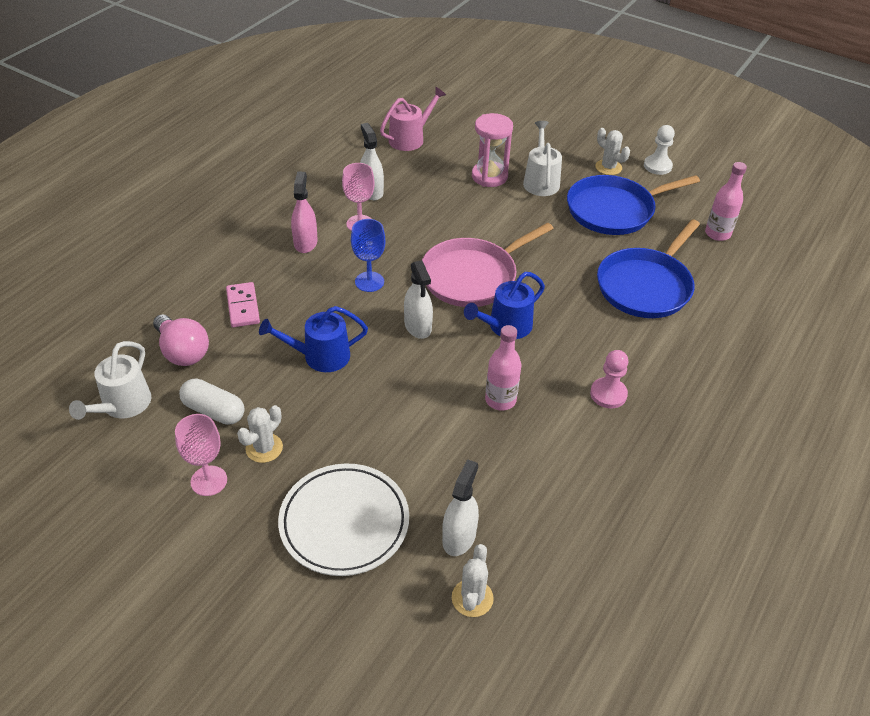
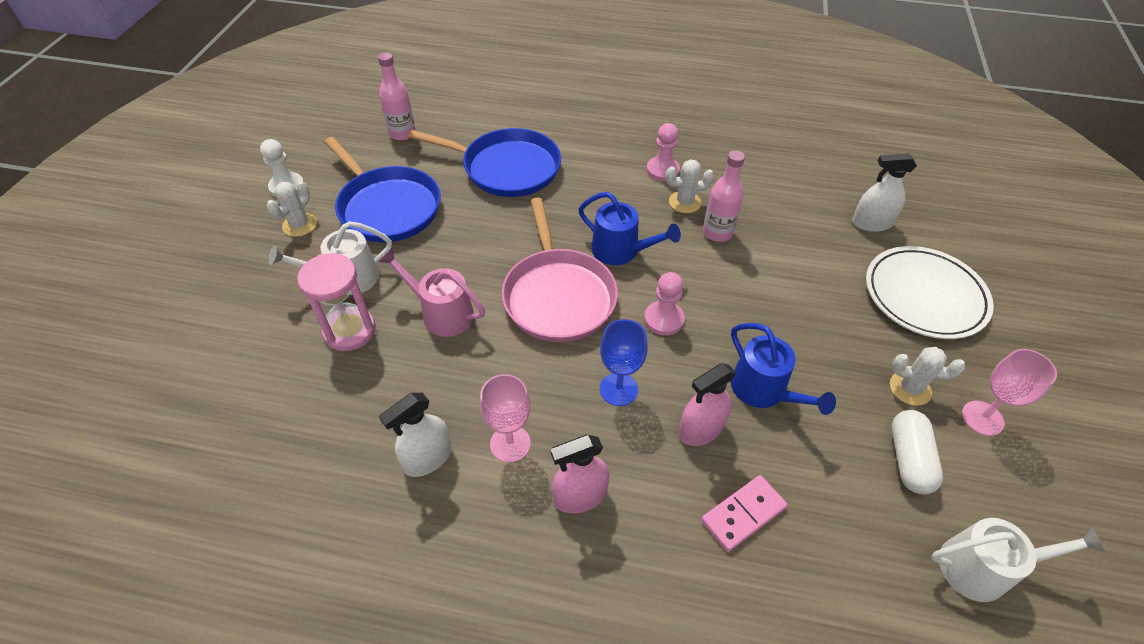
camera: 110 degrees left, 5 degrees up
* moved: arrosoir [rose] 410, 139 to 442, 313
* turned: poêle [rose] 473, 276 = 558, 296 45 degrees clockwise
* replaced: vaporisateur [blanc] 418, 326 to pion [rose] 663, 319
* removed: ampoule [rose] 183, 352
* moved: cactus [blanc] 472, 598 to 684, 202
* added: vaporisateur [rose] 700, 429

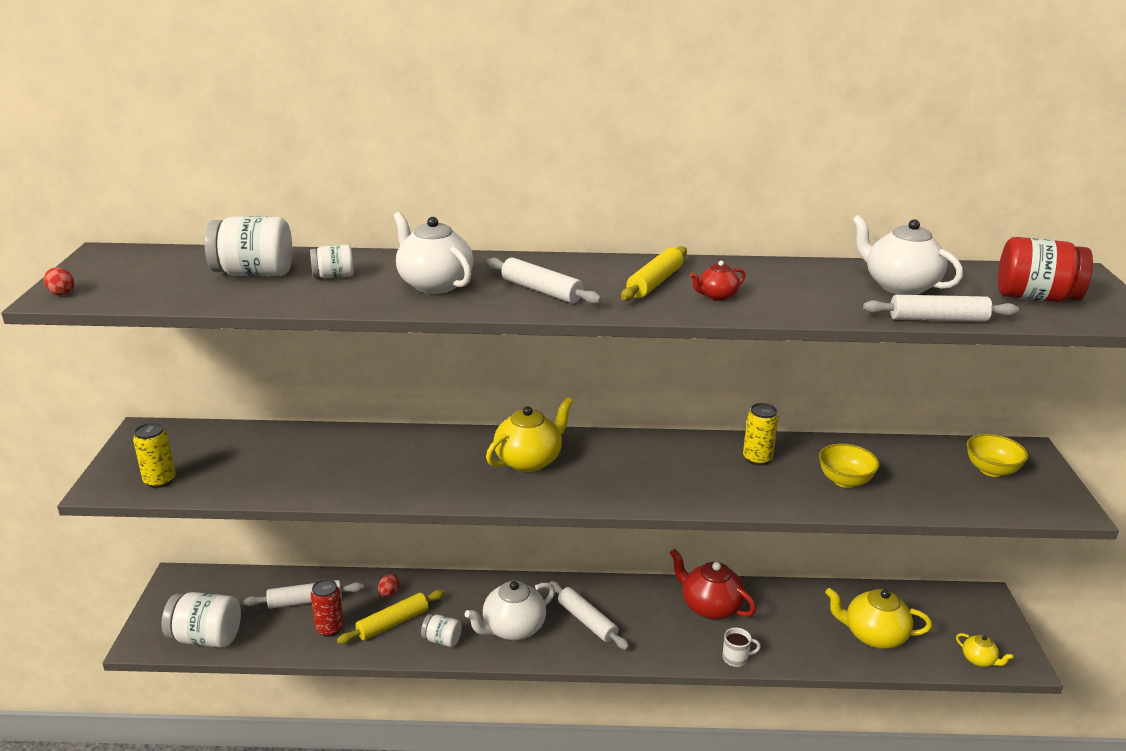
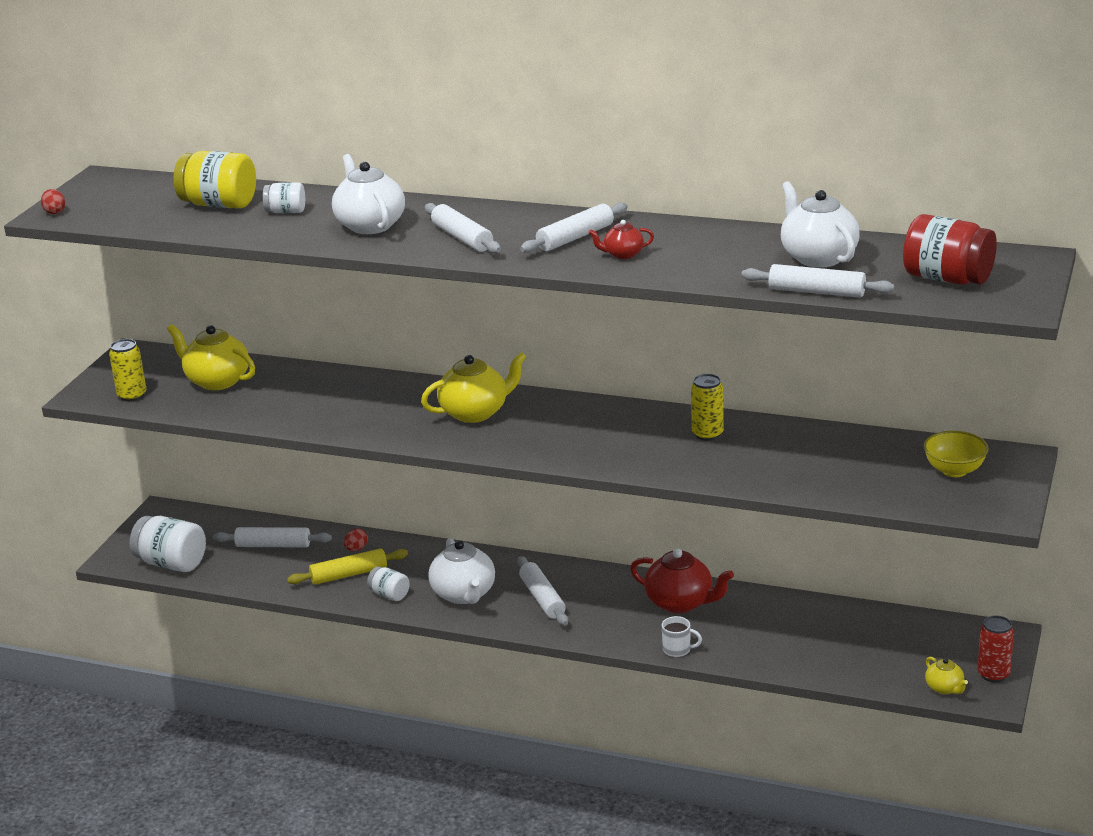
camera: 20 degrees right, 0 degrees up
* recoloured: bocal [blanc] 254, 273 to bocal [jaune] 219, 204
* recoloured: rouleau à pâtisserie [jaune] 655, 283 to rouleau à pâtisserie [blanc] 575, 237
* removed: bol [jaune] 845, 481
* turned: théière [rouge] 710, 607 = 680, 603 150 degrees clockwise
* moved: canette [rouge] 330, 629 to 993, 674
* turned: théière [blanc] 513, 628 = 464, 594 90 degrees counterclockwise
* moved: théière [jaune] 873, 635 to 217, 381

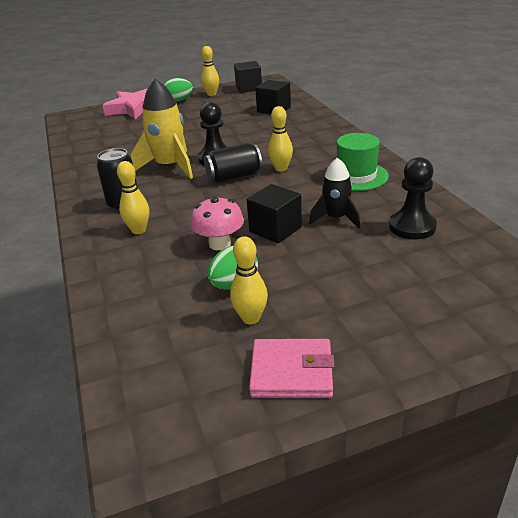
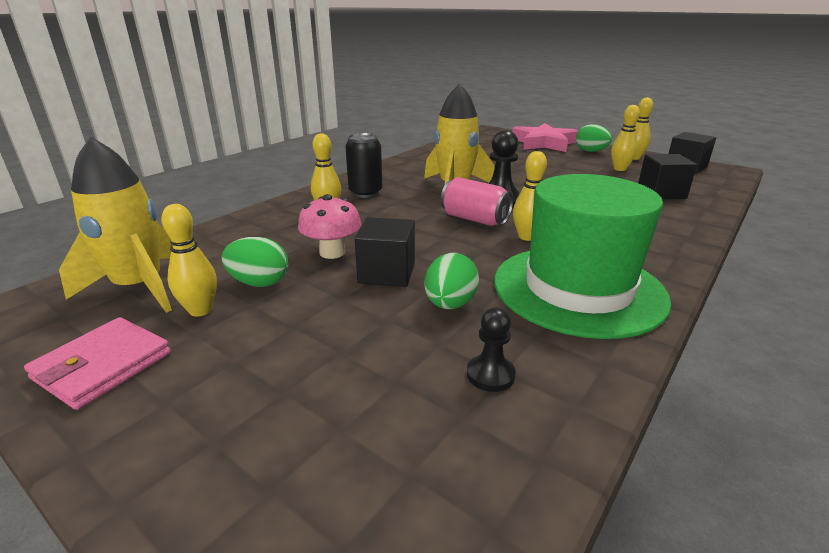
camera: 55 degrees right, 5 degrees down
* resized: chapeau [vert] 356, 176 = 578, 289 x1.70
* recoloured: canette [noir] 234, 176 to canette [rose] 475, 219
* replaced: fusée [noir] 336, 218 to œuf [vert] 450, 304
* resized: pion [noir] 412, 227 = 490, 375 x0.61
* turned: portefeuille [rose] 291, 372 = 102, 366 60 degrees clockwise
* added: quille [jaune] 620, 169
* added: fusée [jaune] 139, 287

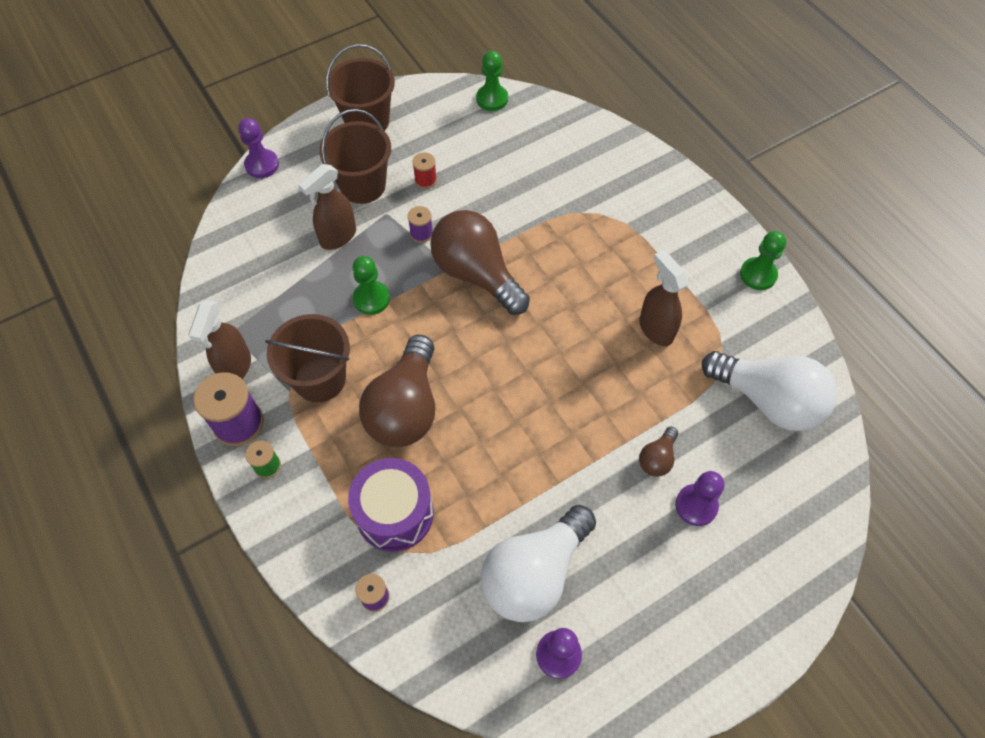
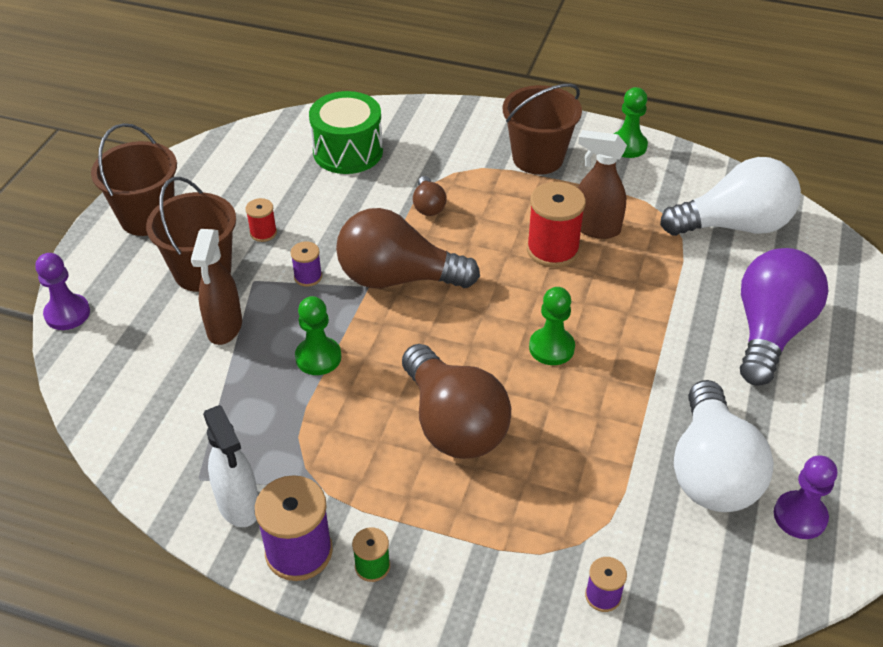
camera: 40 degrees left, 15 degrees down
* moved: pion [vert] 492, 99 to 551, 348
* recoloured: vaporisateur [marron] 235, 367 to vaporisateur [blanc] 239, 505
* moved: seau [marron] 320, 379 to 538, 158
* moved: ampoule [marron] 657, 458 to 428, 206
* removed: tambour [violet] 395, 513
* replaced: pion [violet] 696, 505 to ampoule [violet] 770, 331
* added: tambour [vert] 348, 151
* added: bobine [rouge] 552, 250

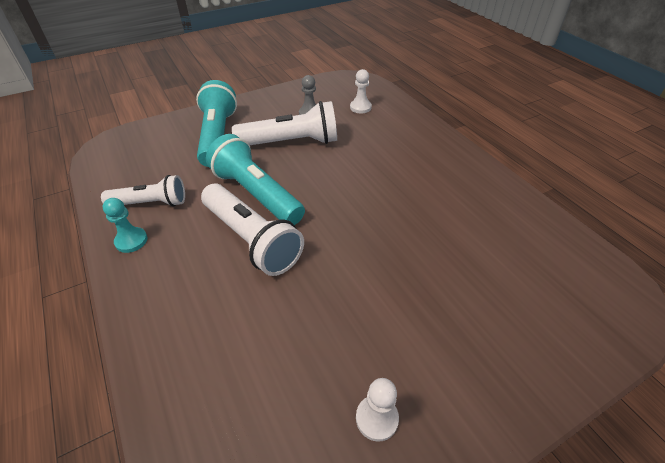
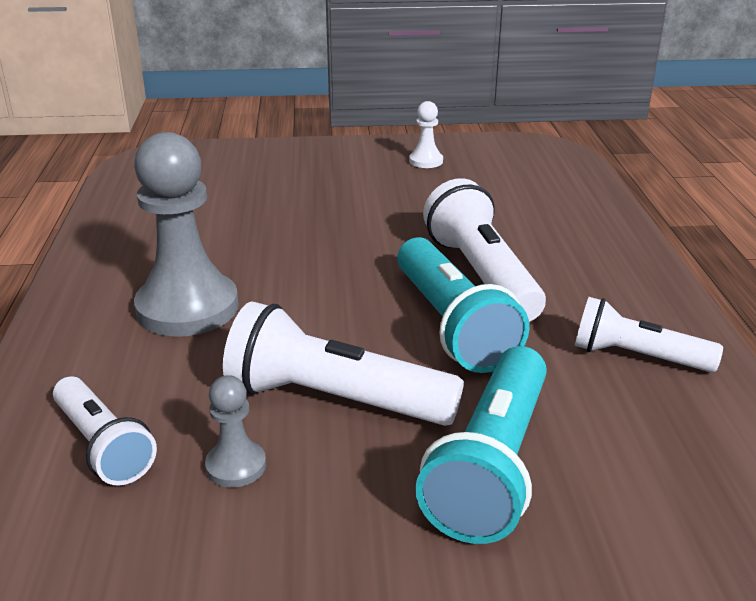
camera: 155 degrees left, 15 degrees down
* replaced: pion [blanc] 360, 107 to lampe de poche [blanc] 103, 445
* removed: pion [turquoise] 131, 241
* added: pion [gris] 187, 308

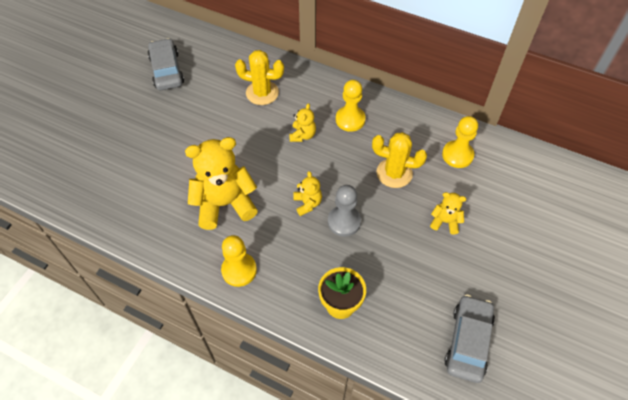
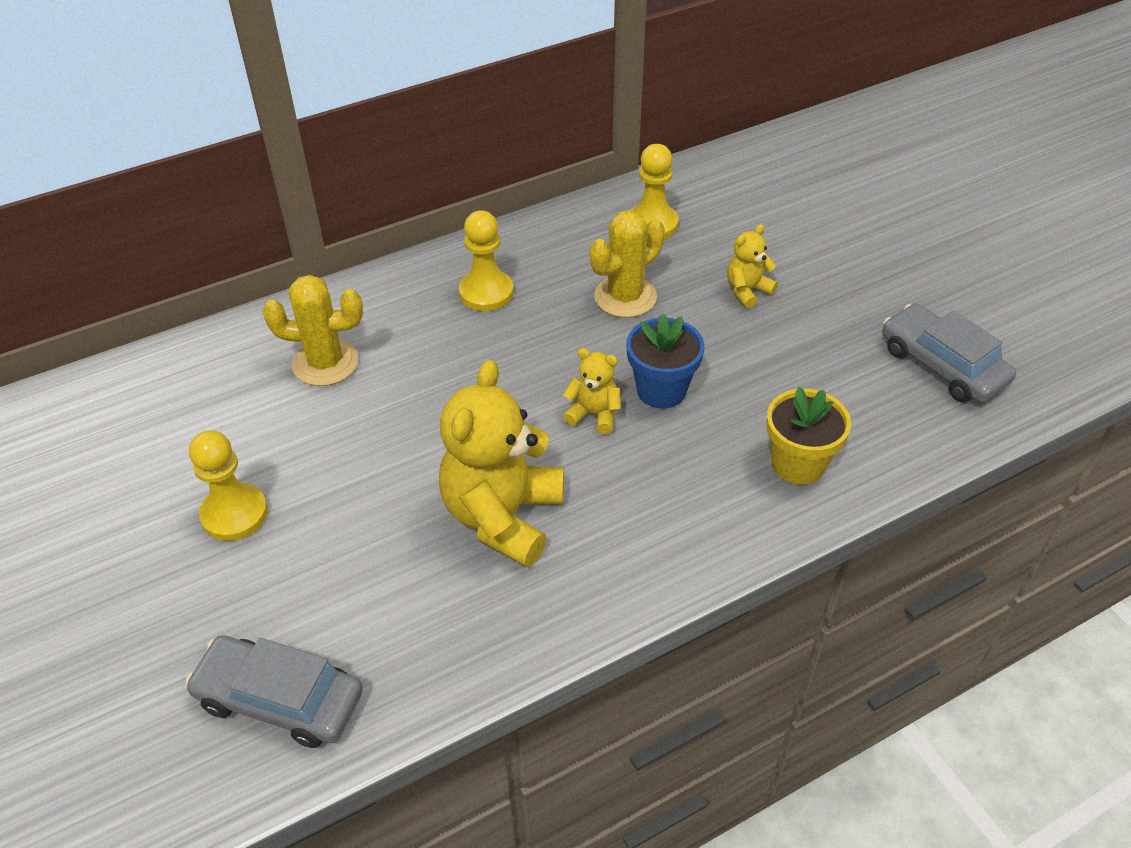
camera: 55 degrees left, 10 degrees down
* moved: voiture [gris] 166, 70 to 280, 699
* turned: cactus [jaune] 262, 93 = 325, 363 45 degrees clockwise
* removed: ours en peluche [jaune] 302, 135
* replaced: pion [gris] 344, 221 to pot de fleurs [bleu] 661, 390
* moved: pion [jaune] 239, 270 to 234, 514

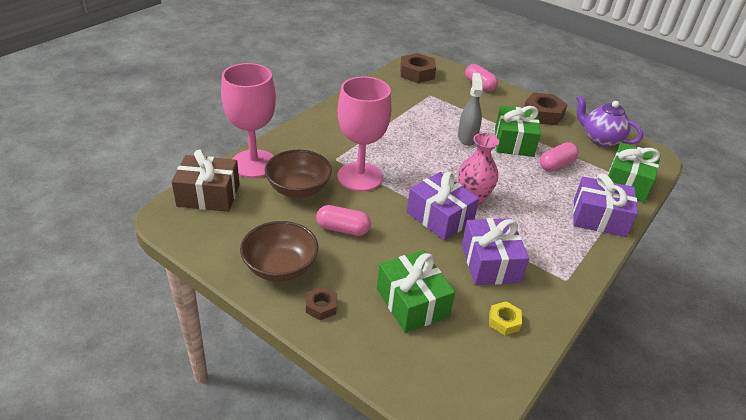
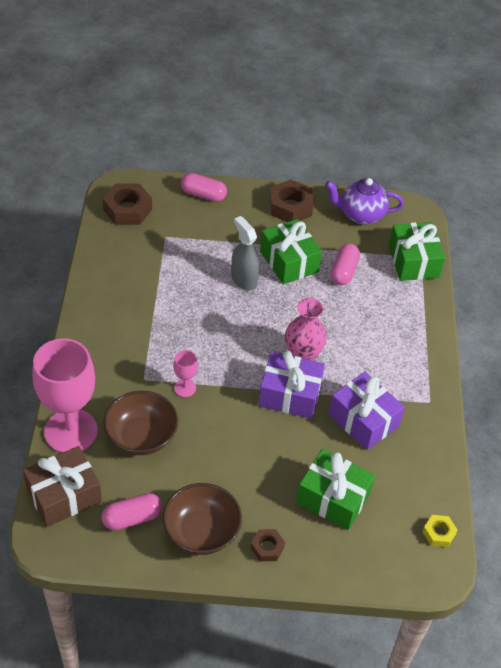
camera: 35 degrees left, 10 degrees up
* resized: verre à pied [rose] 360, 177 = 185, 388 x0.43
* removed: cadeau [violet] 599, 218
* moved: gélule [rose] 343, 229 to 132, 518
* moved: écrou [jaune] 504, 321 to 438, 533

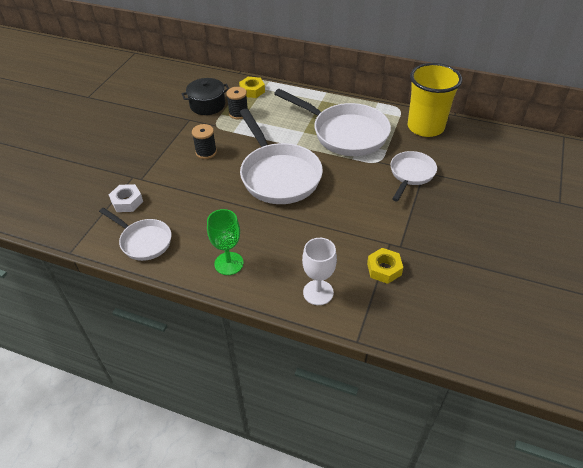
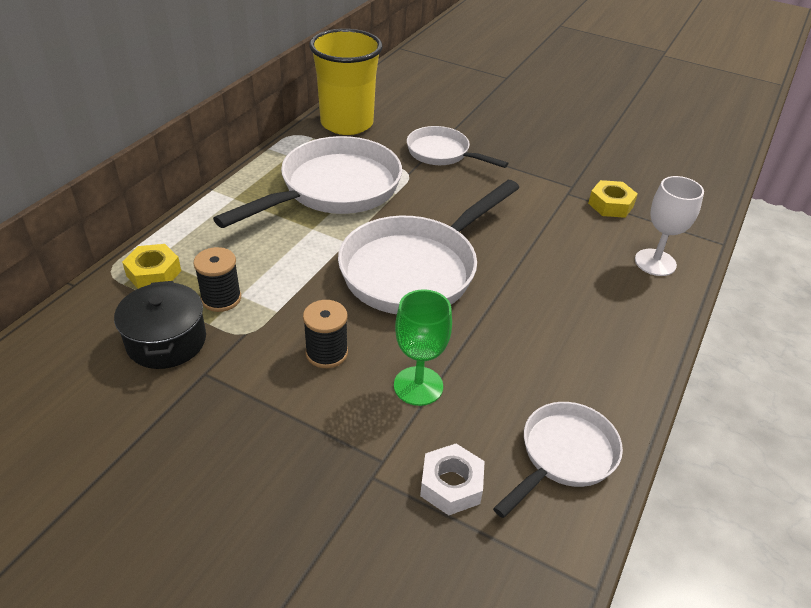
camera: 85 degrees left, 5 degrees down
* turned: poêle [blanc] 278, 175 = 416, 269 150 degrees clockwise
* moved: verre à pied [vert] 229, 263 to 418, 386

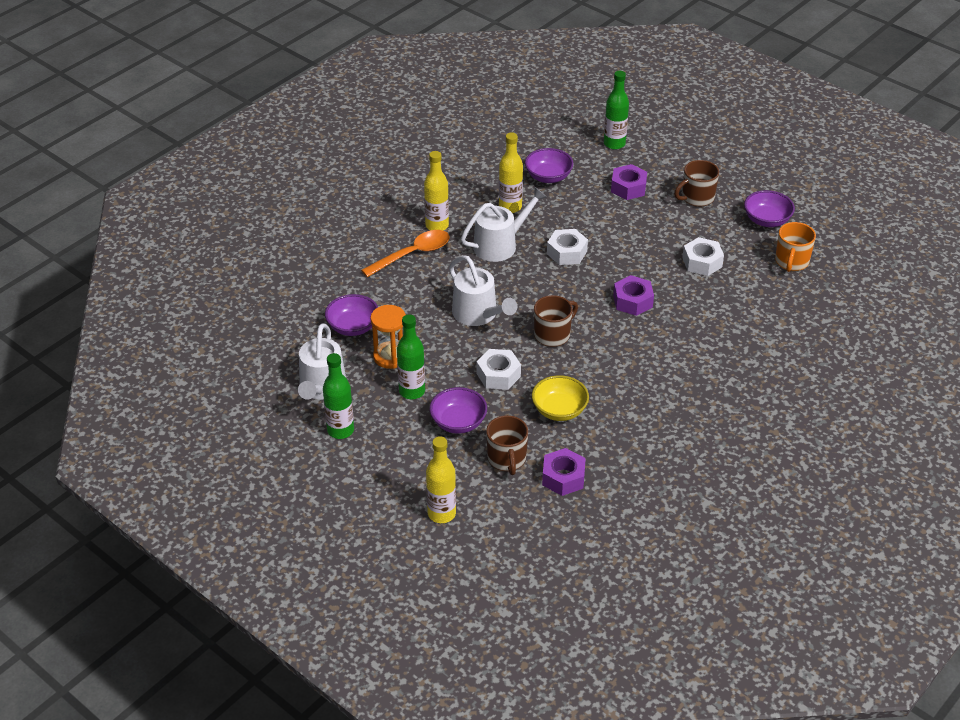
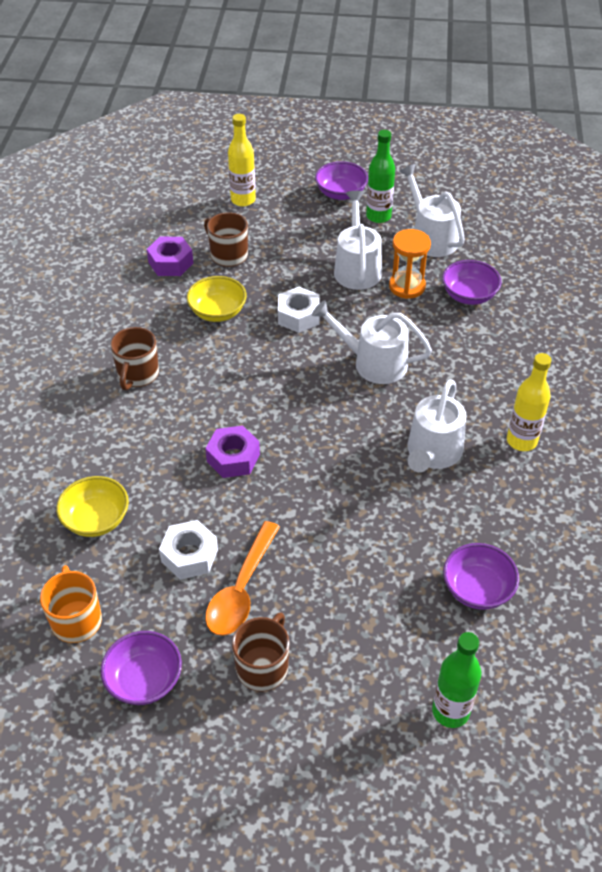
camera: 145 degrees right, 5 degrees up
* removed: bouteille [jaune] 510, 207
* removed: écrou [violet] 628, 188
* removed: écrou [blanc] 567, 252
* moved: cuillère [orange] 412, 254 to 241, 589
* moved: tasse [marron] 553, 335 to 138, 375
* replaced: bouteille [vert] 412, 391 to arrosoir [blanc] 357, 268
* moved: bol [violet] 458, 422 to 341, 193
* added: bol [jaune] 96, 519

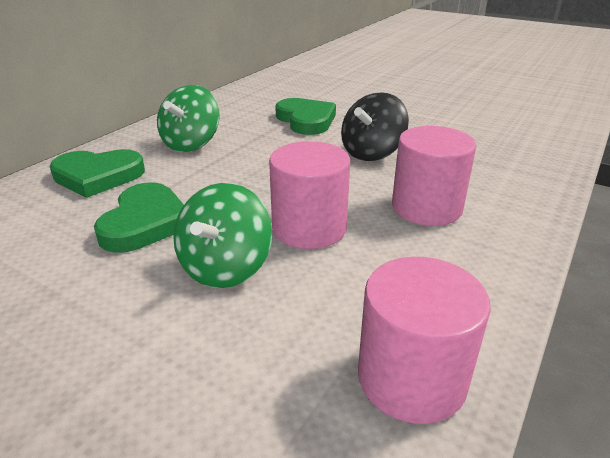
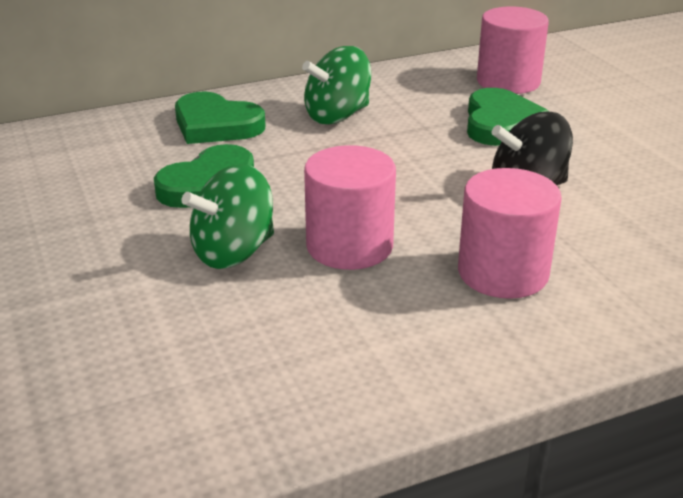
camera: 35 degrees right, 0 degrees up
* moved: cylindre [rose] 411, 378 to 508, 82

